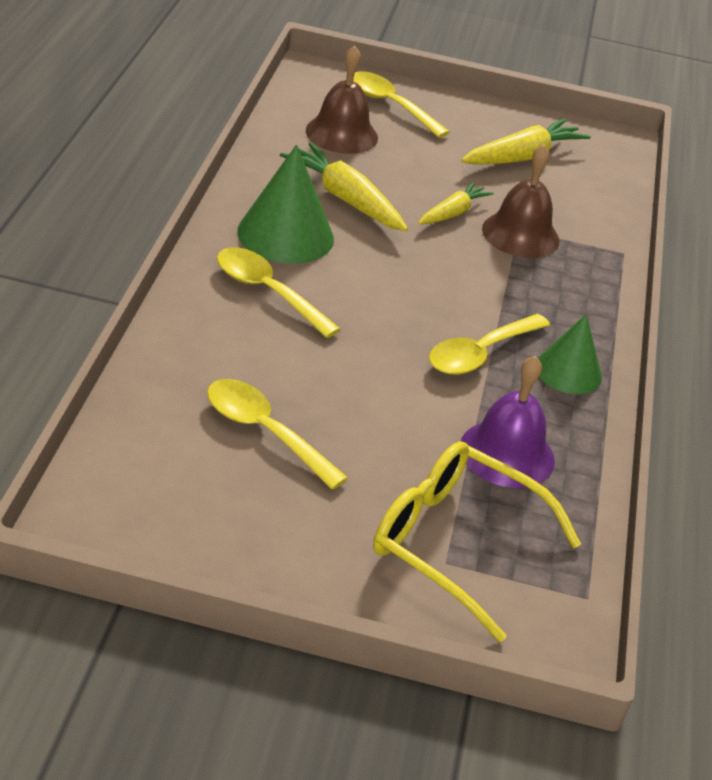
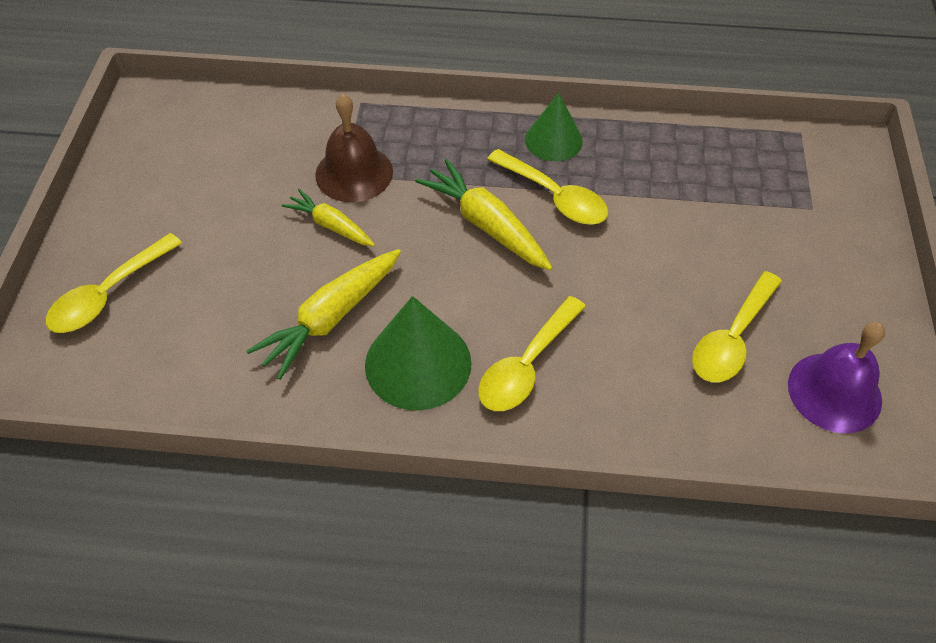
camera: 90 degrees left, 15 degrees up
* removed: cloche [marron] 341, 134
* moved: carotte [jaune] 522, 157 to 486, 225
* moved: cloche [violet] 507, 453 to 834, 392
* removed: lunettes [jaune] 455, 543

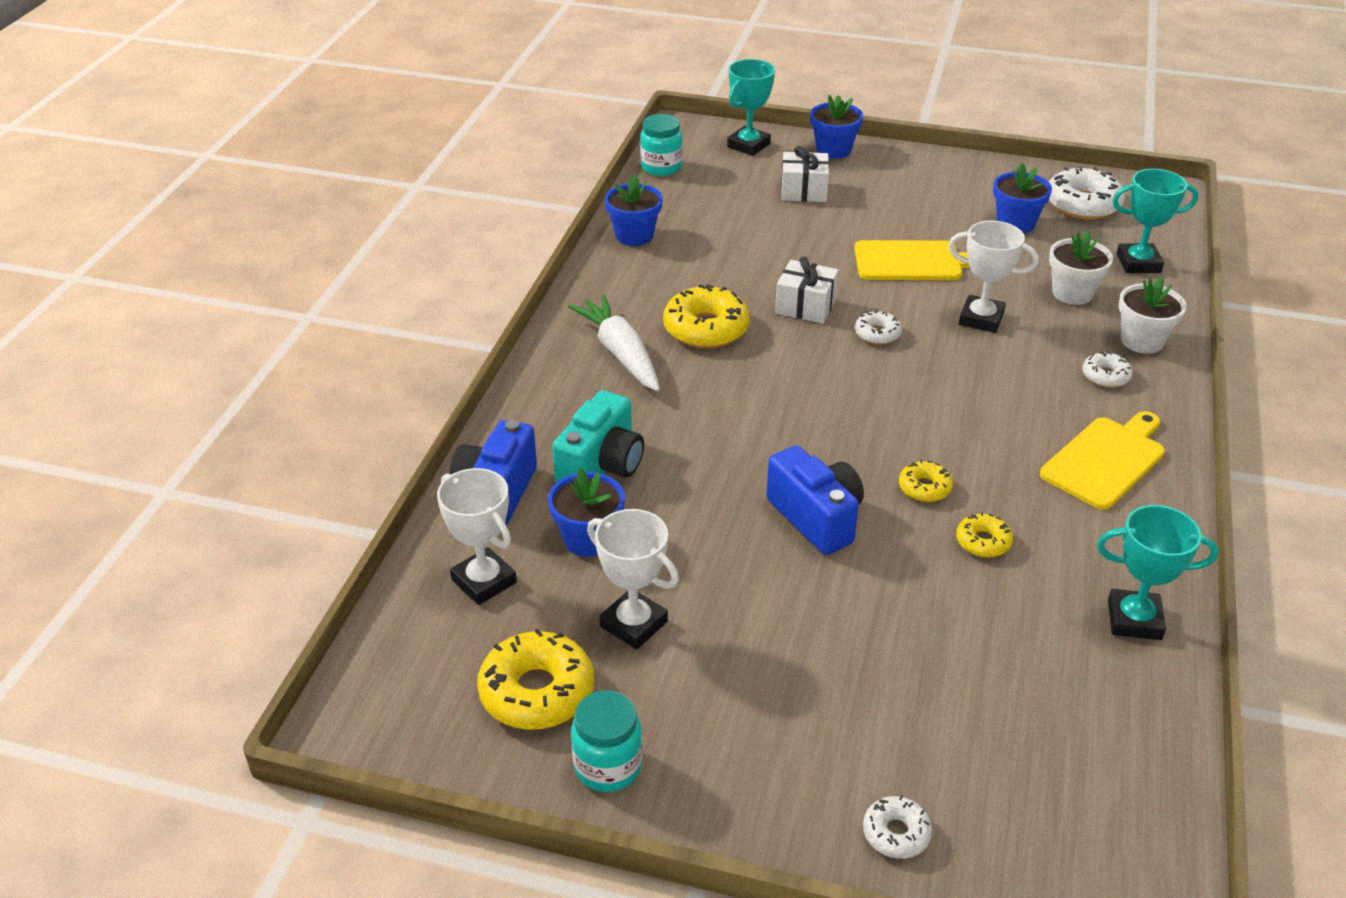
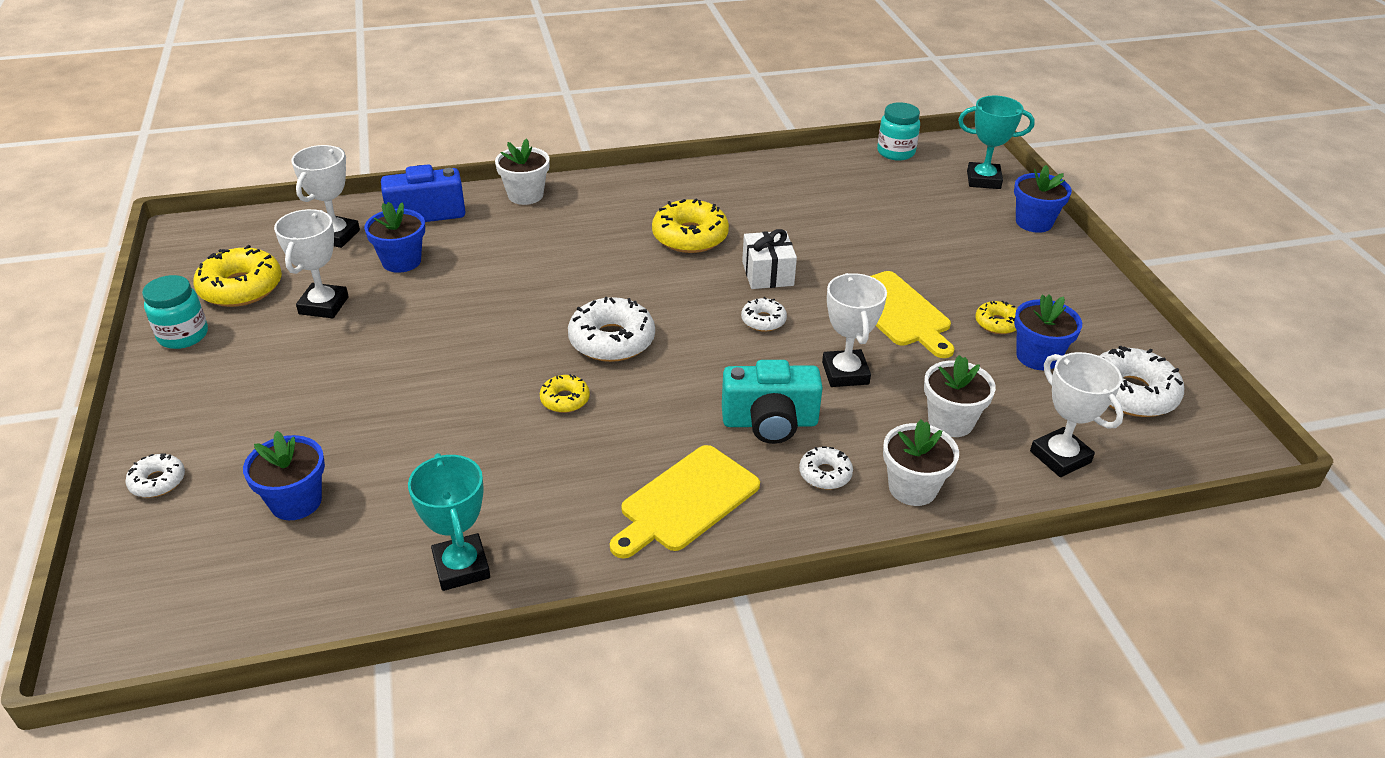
camera: 60 degrees right, 0 degrees up
* removed: cadeau [blanc] 803, 191
* recoloured: trophée [turquoise] 1138, 263 to trophée [blanc] 1060, 457
* moved: pot de fleurs [bleu] 634, 235 to 296, 502
* removed: carotte [blanc] 620, 353
* moved: appareil photo [turquoise] 601, 465 to 770, 422
* turned: planche à découper [jaune] 1105, 460 = 686, 501 120 degrees clockwise
* removed: appareil photo [bleu] 816, 518
* moved: beignet [jaune] 983, 542 to 997, 323
* added: pot de fleurs [blanc] 525, 195
* added: beignet [blanc] 612, 340

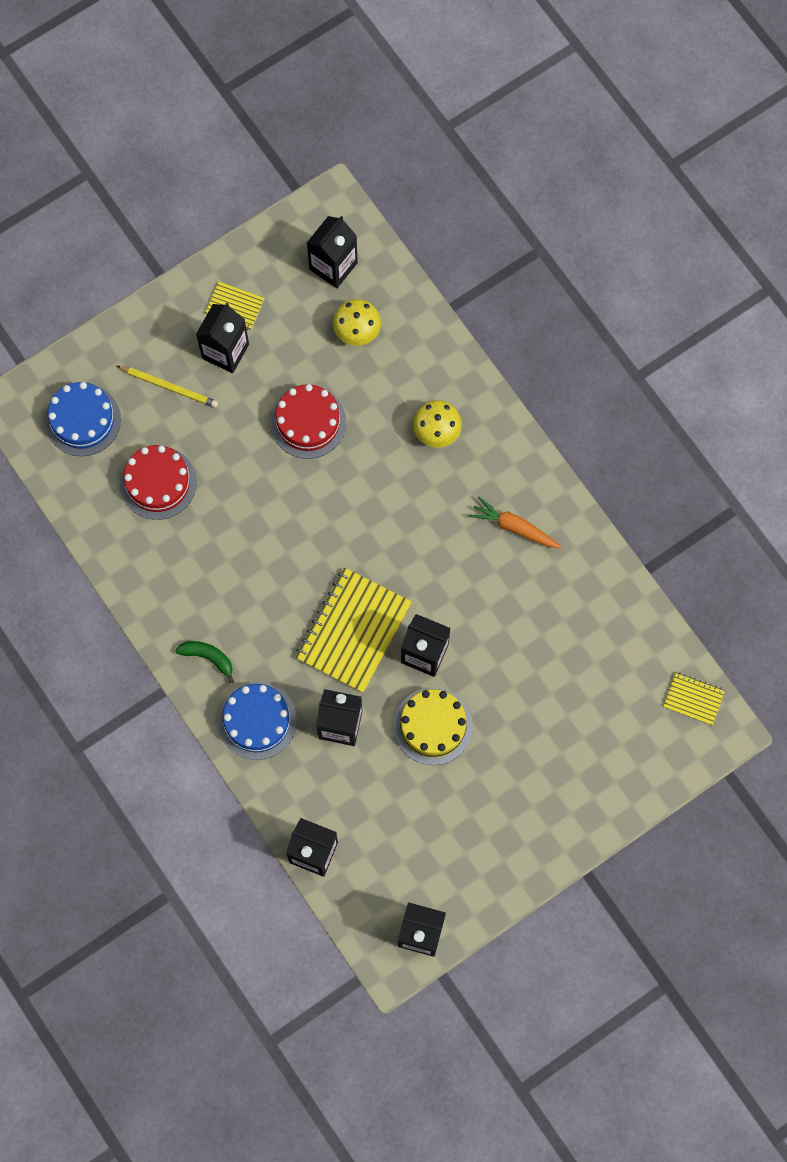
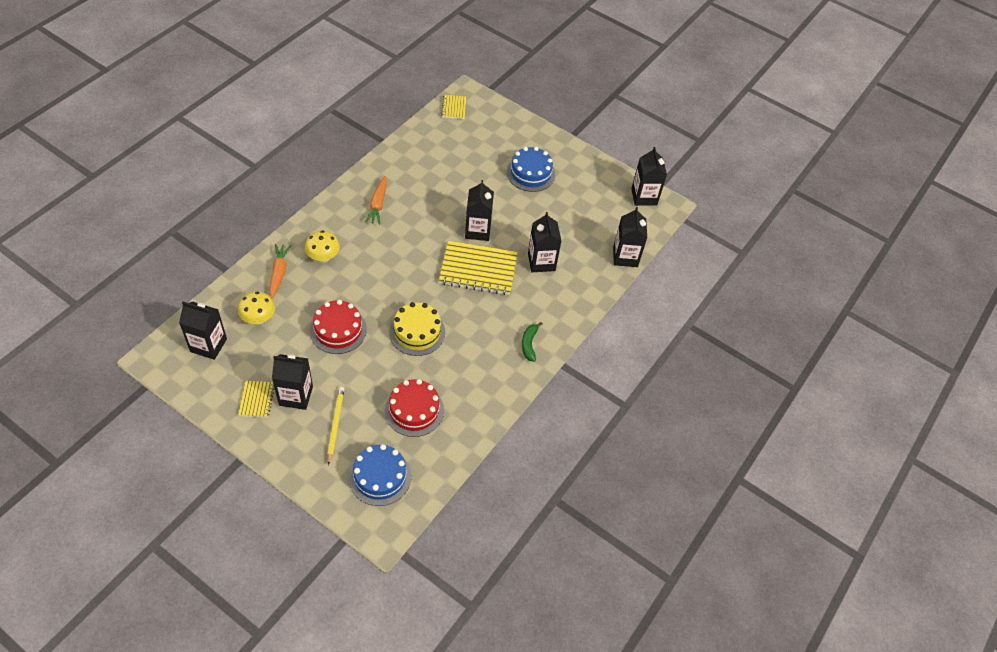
camera: 115 degrees left, 20 degrees down
* moved: gâteau [bleu] 257, 721 to 530, 173
* moved: gâteau [jaune] 433, 726 to 417, 332
* added: carotte [orange] 279, 273

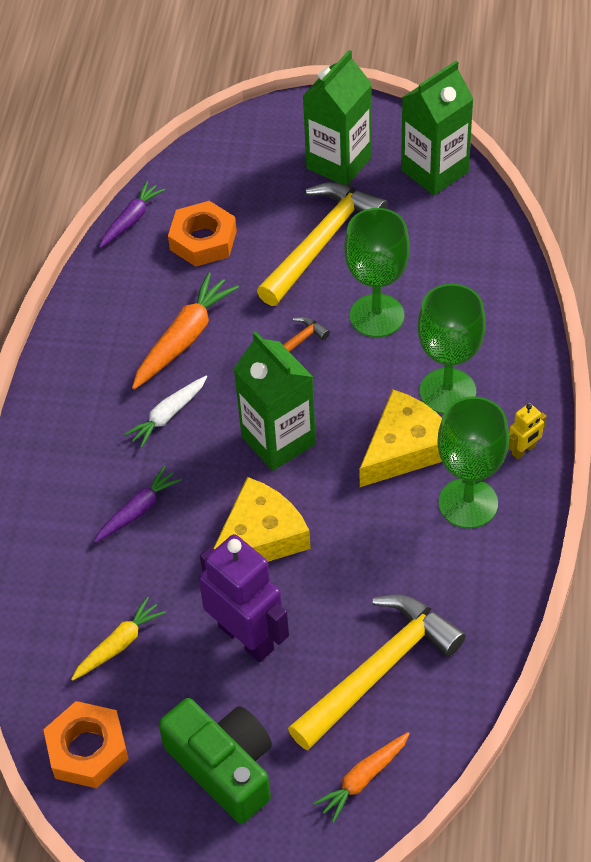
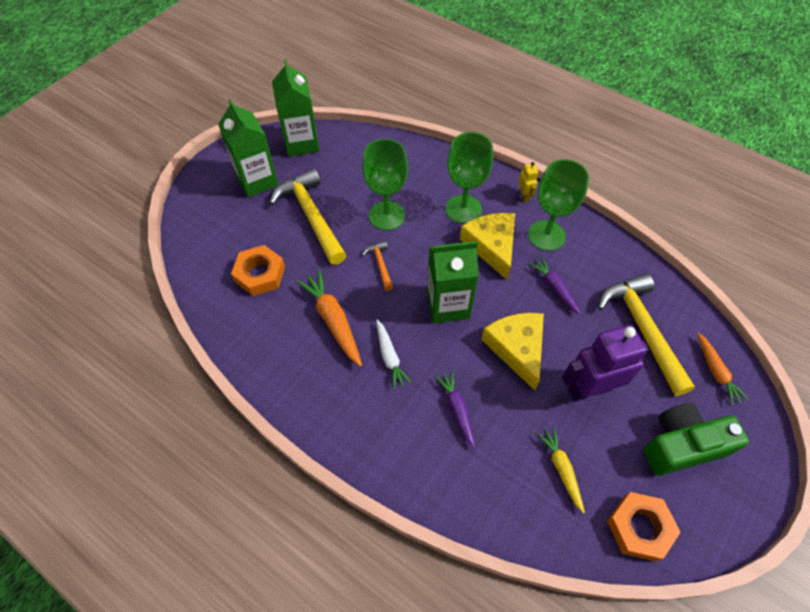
camera: 65 degrees left, 5 degrees up
* moved: carotte [violet] 131, 220 to 554, 287

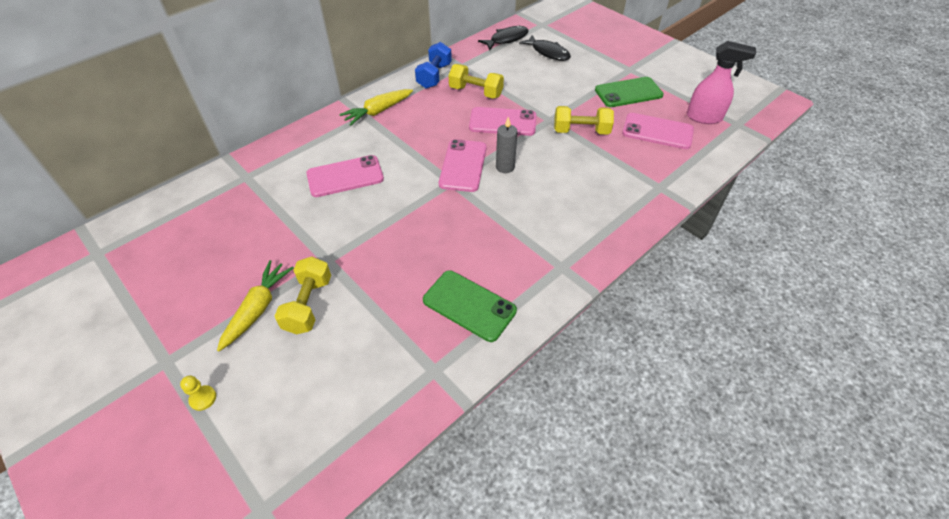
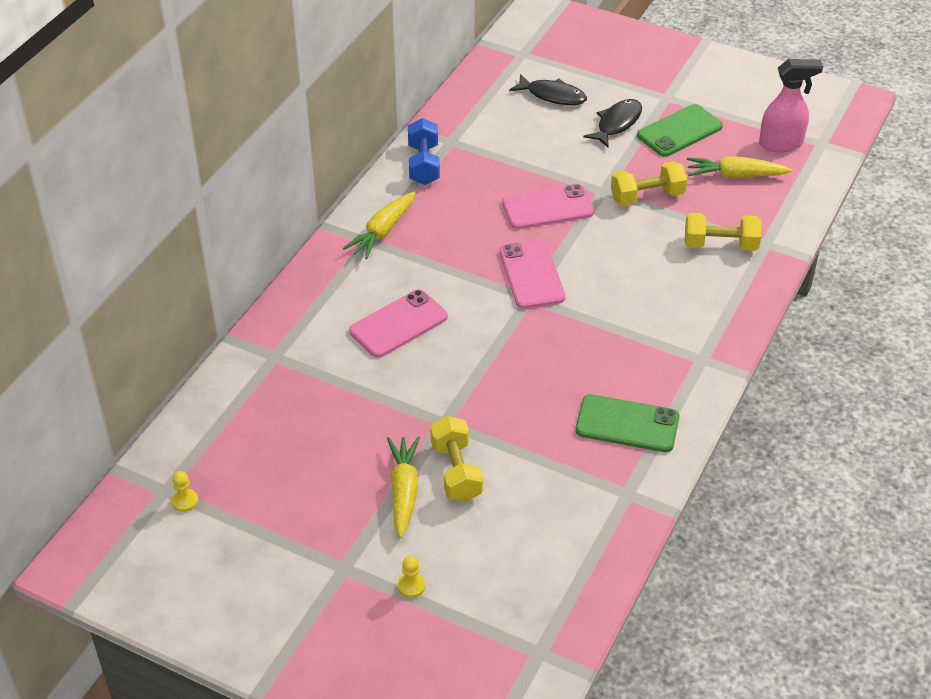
camera: 20 degrees left, 5 degrees down
* moved: poisson [noir] 506, 39 to 617, 123
* moved: haltère [jaune] 476, 92 to 720, 245
* replaced: téléphone [rose] 657, 131 to carotte [jaune] 735, 175
* removed: bougie [gris] 505, 167
* added: pion [jaune] 185, 501

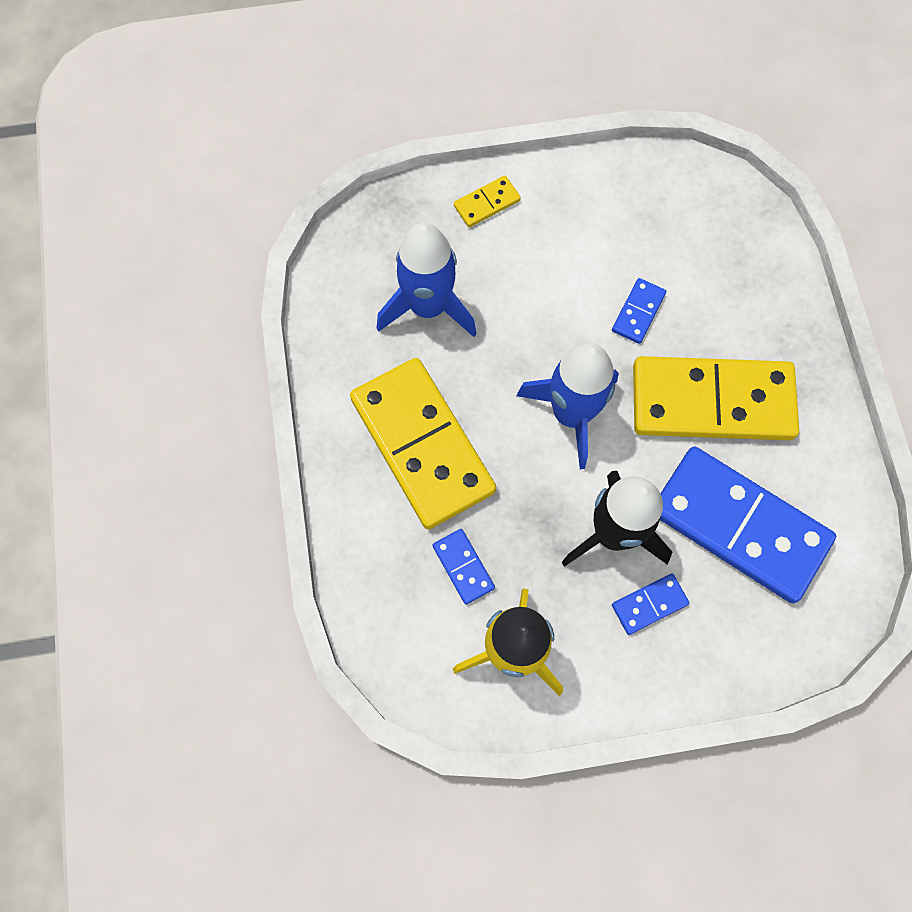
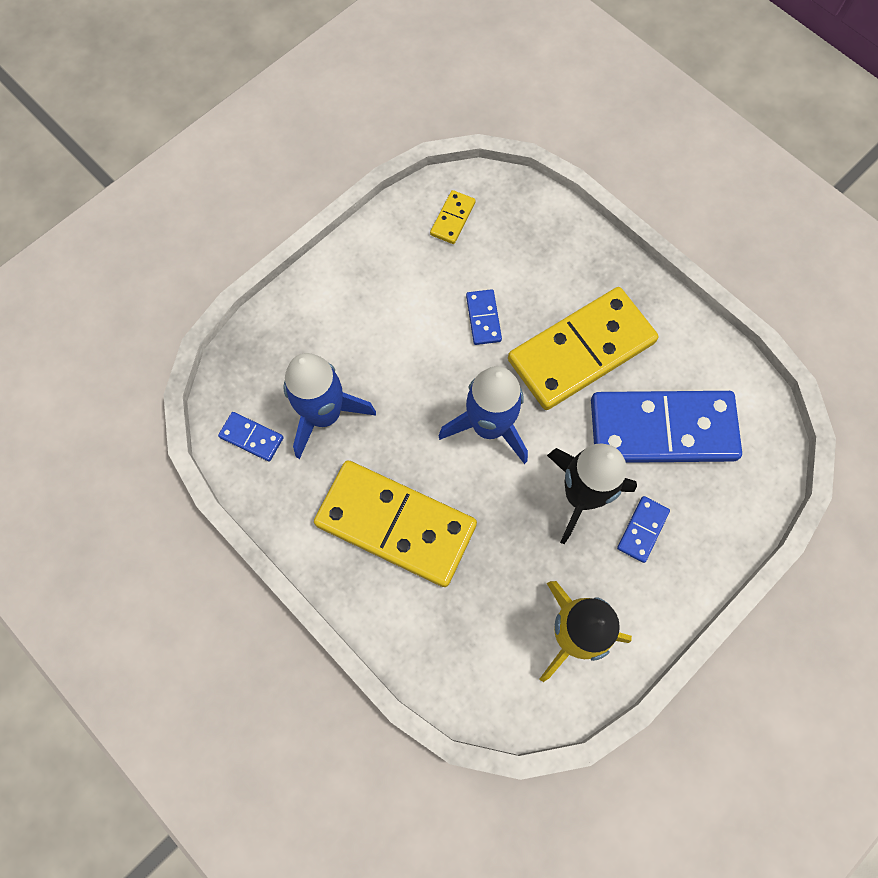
camera: 35 degrees left, 0 degrees up
* moved: domino [jaune] 487, 203 to 453, 219
* moved: domino [bleu] 463, 567 to 251, 437

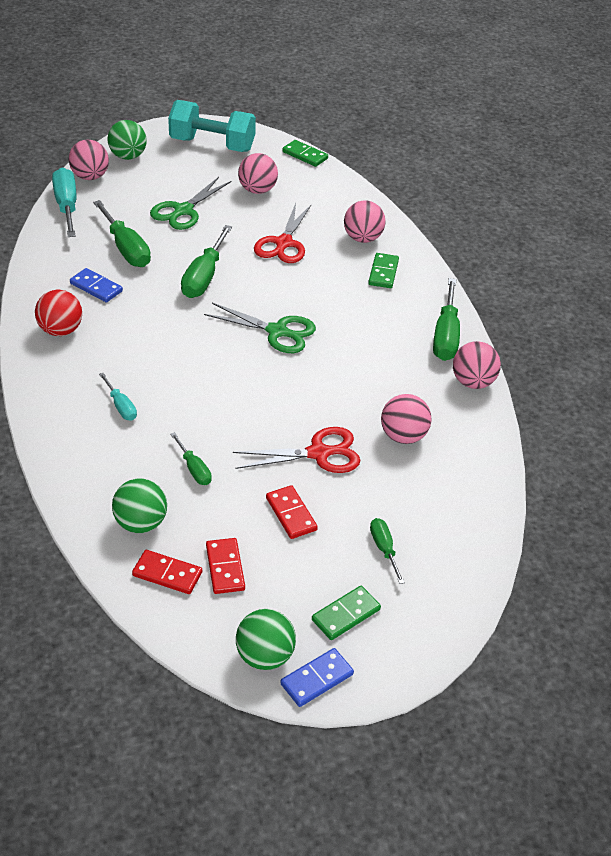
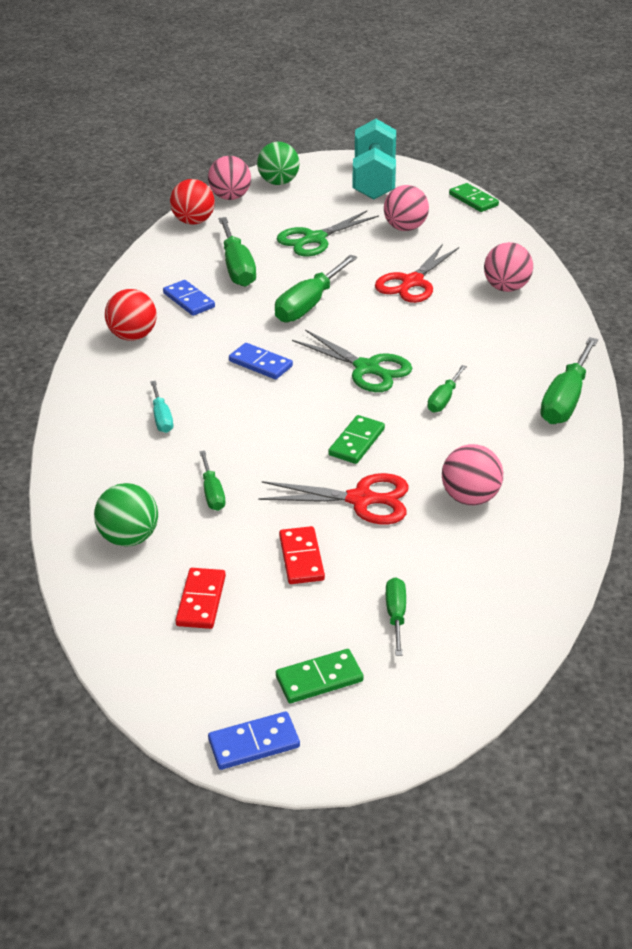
camera: 20 degrees right, 5 degrees down
* turned: haltère [turquoise] 212, 145 = 374, 180 60 degrees clockwise
* replaced: tournevis [turquoise] 67, 206 to balle [rouge] 194, 221
* moved: domino [vert] 383, 272 to 357, 442
* removed: balle [rose] 473, 382
* removed: domino [rouge] 167, 574
* removed: balle [vert] 265, 656
* added: domino [bleu] 260, 363
* added: tournevis [vert] 444, 399

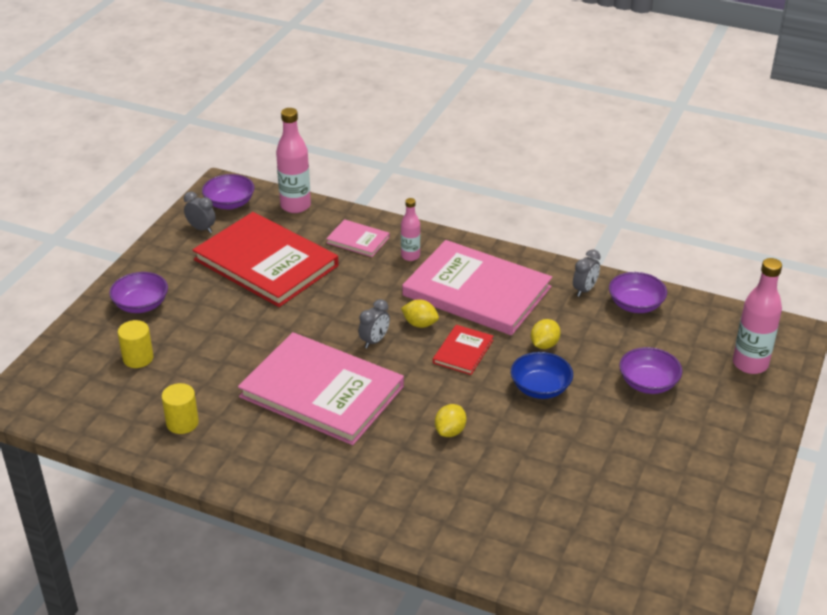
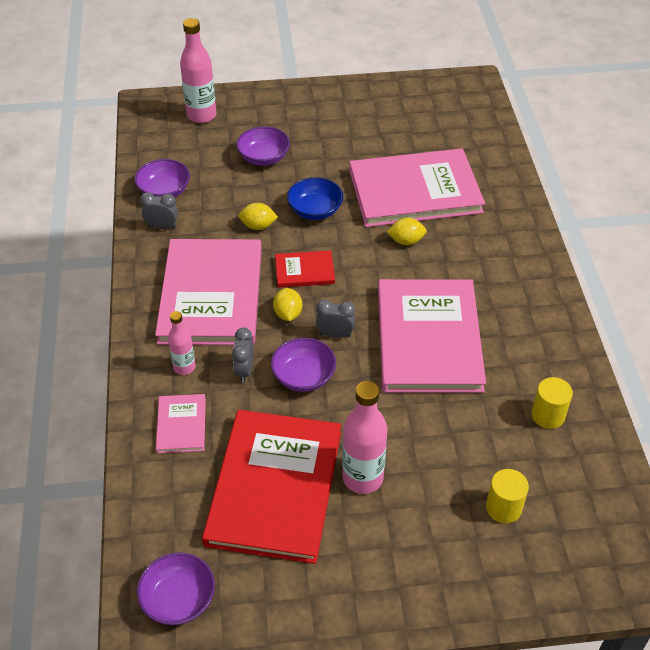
camera: 120 degrees left, 10 degrees up
* moved: bouteille [rose] 295, 206 to 362, 478
* moved: réveil [gris] 201, 229 to 244, 370
* moved: bol [violet] 141, 305 to 303, 376
* added: livre [rose] 415, 191

